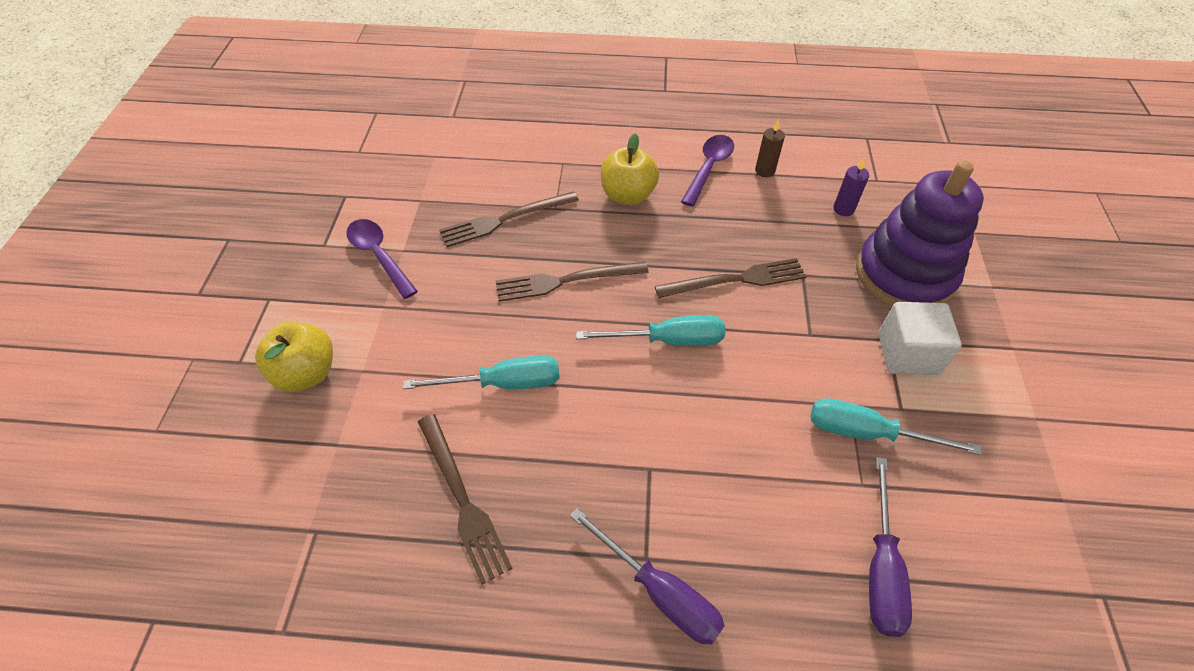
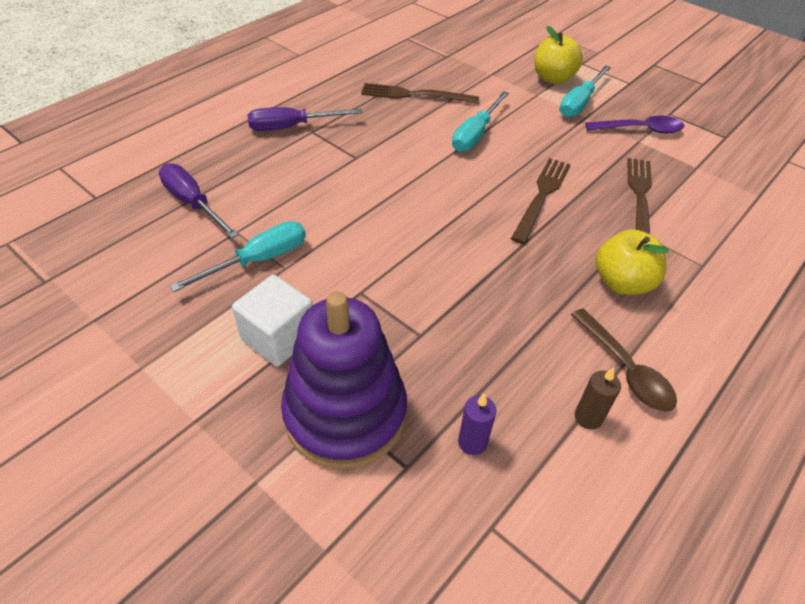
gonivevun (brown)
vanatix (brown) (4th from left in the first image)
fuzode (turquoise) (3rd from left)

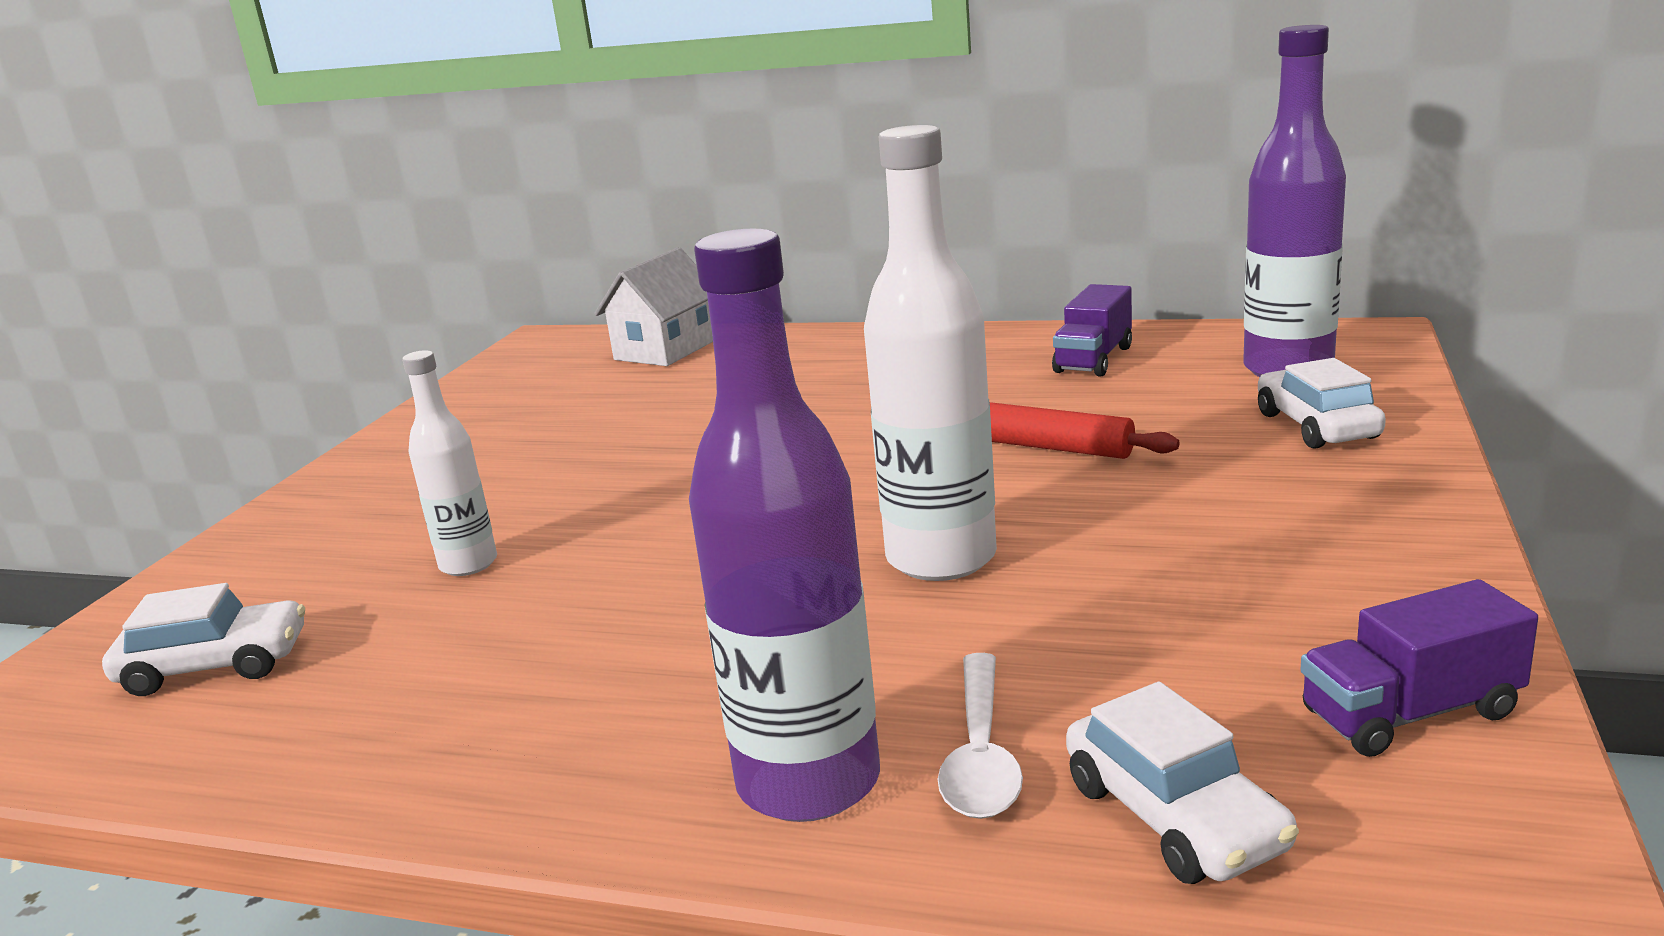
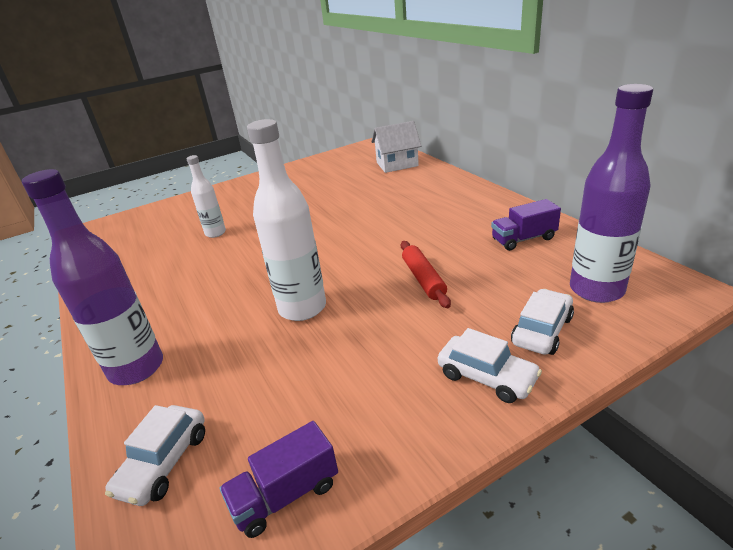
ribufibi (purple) (1st from left)
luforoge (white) (2nd from left)
gonivevun (white)

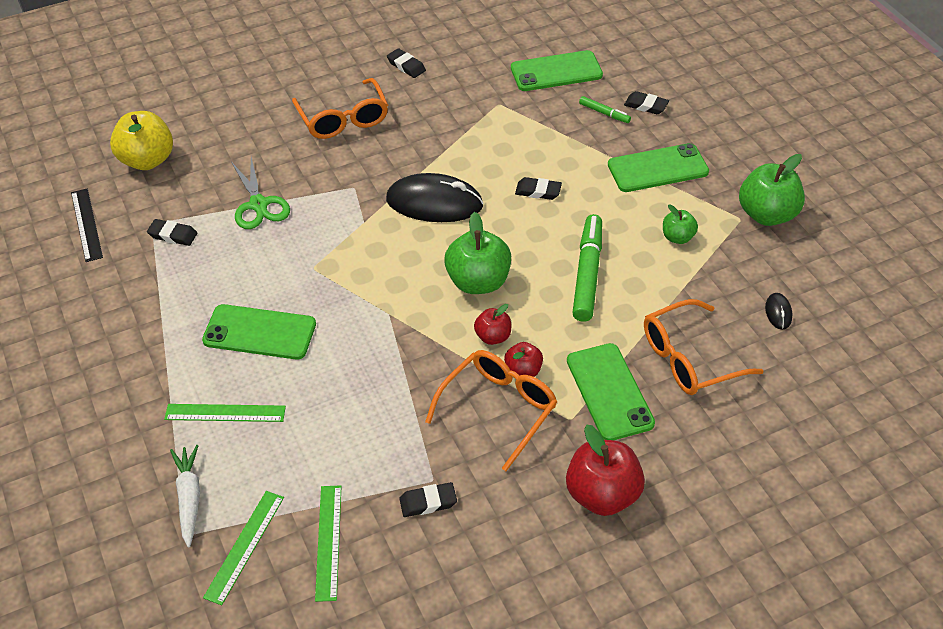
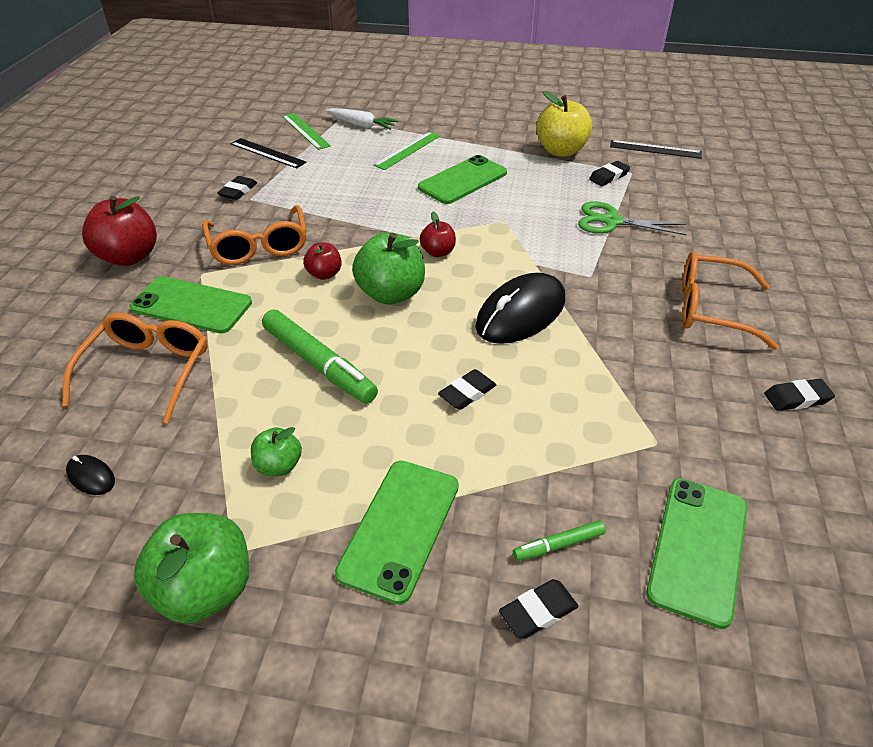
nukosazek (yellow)
nukosazek (red) (3rd from left)
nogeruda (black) (1st from left)

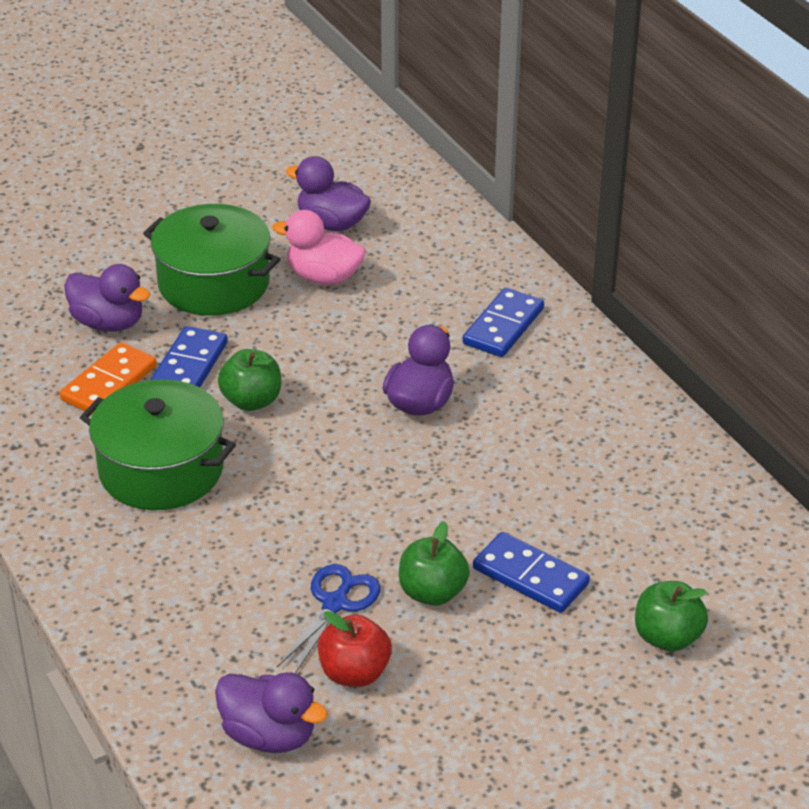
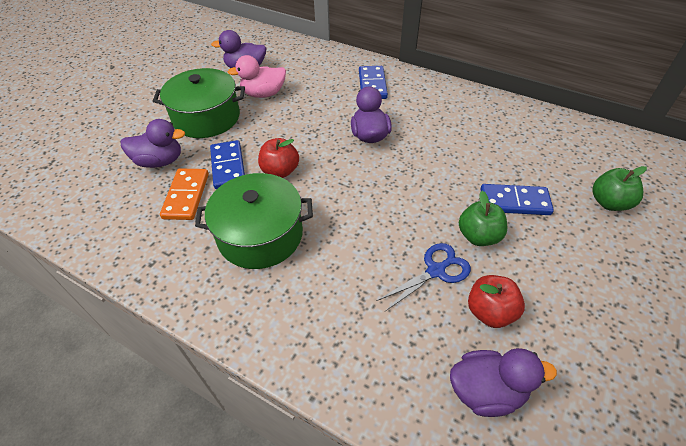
nukosazek (red) (1st from left)
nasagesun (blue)

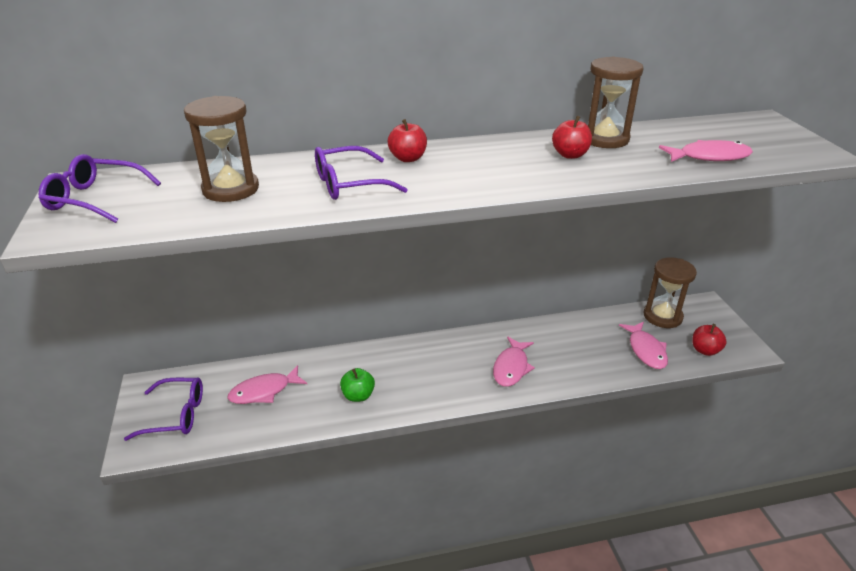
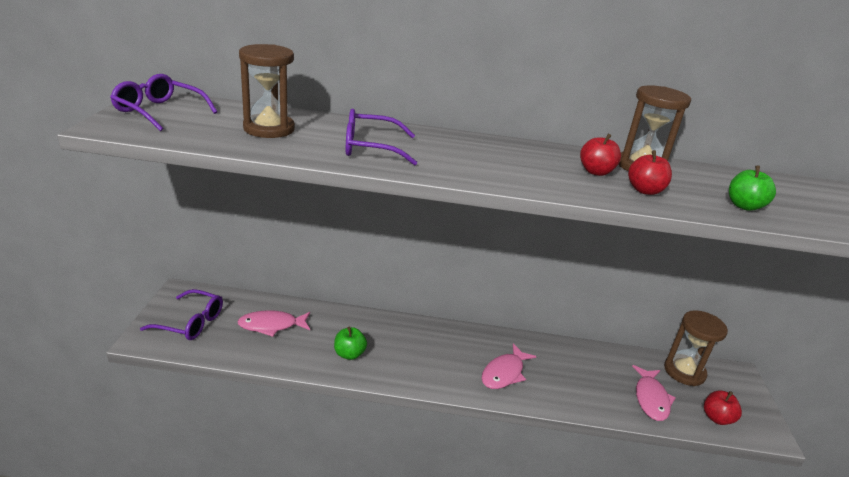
nukosazek (red) (2nd from left)
nukosazek (green) (2nd from left)

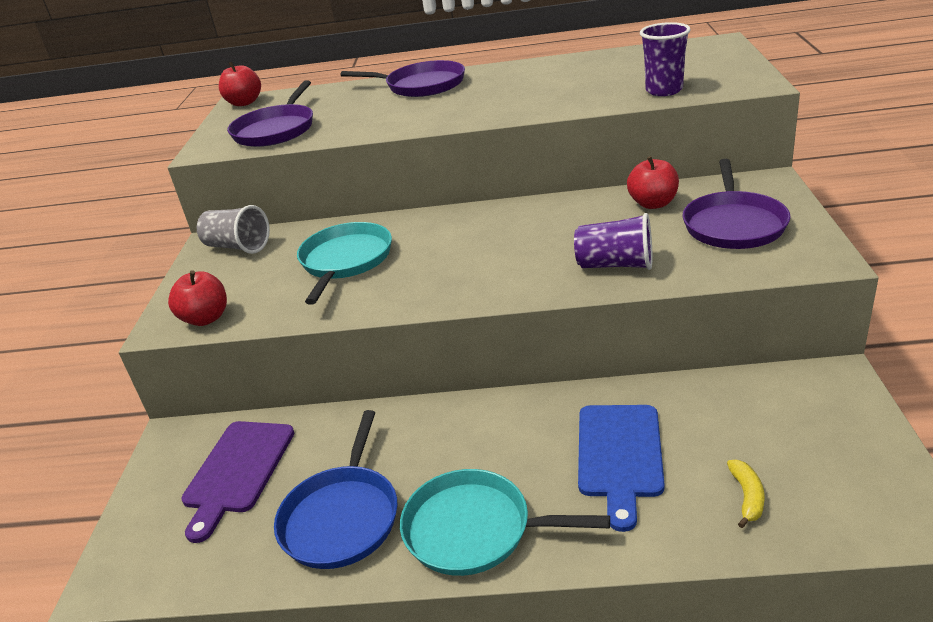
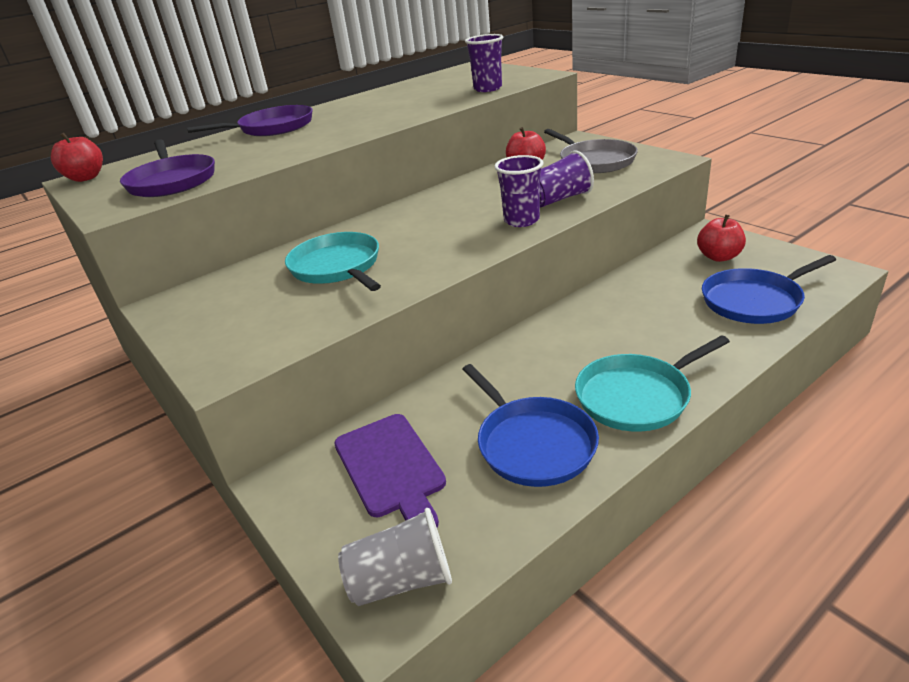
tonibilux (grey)
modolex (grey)
nukosazek (red) (3rd from left)
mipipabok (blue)
tonibilux (blue) (2nd from left)
modolex (purple) (2nd from left)

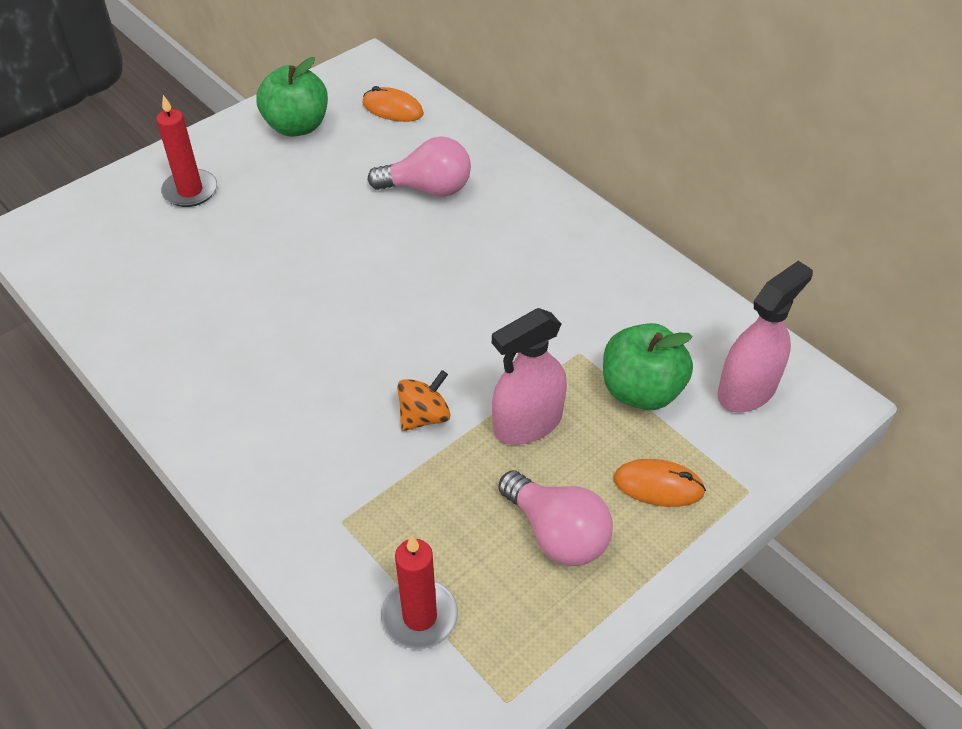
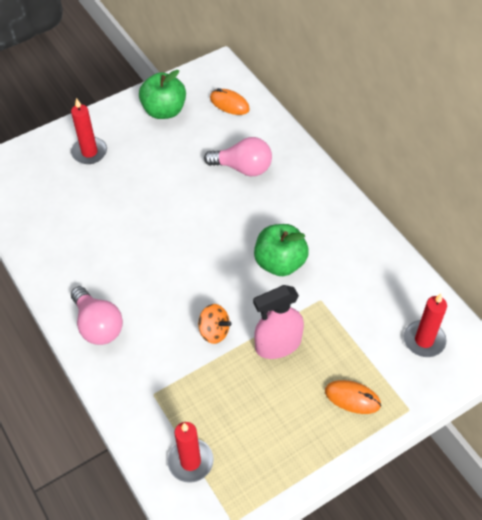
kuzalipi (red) (3rd from left)
nukosazek (green) (2nd from left)
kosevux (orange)
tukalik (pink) (1st from left)

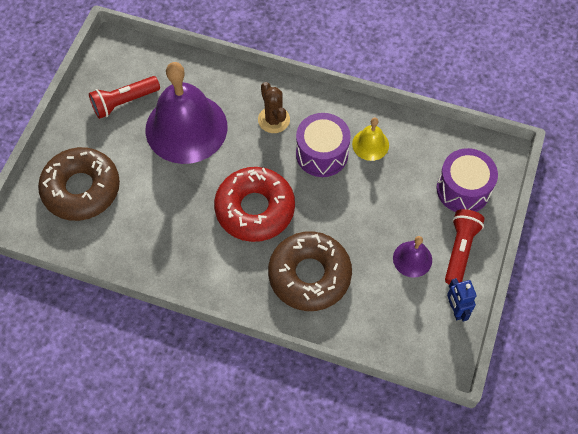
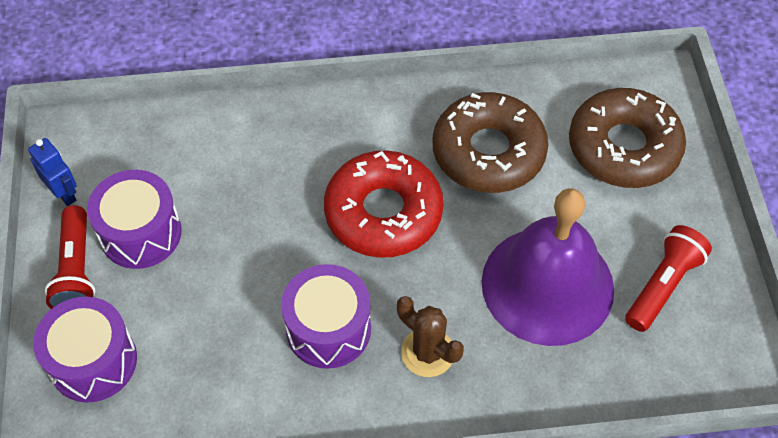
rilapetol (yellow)
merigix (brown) (1st from left)
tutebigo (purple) (2nd from left)

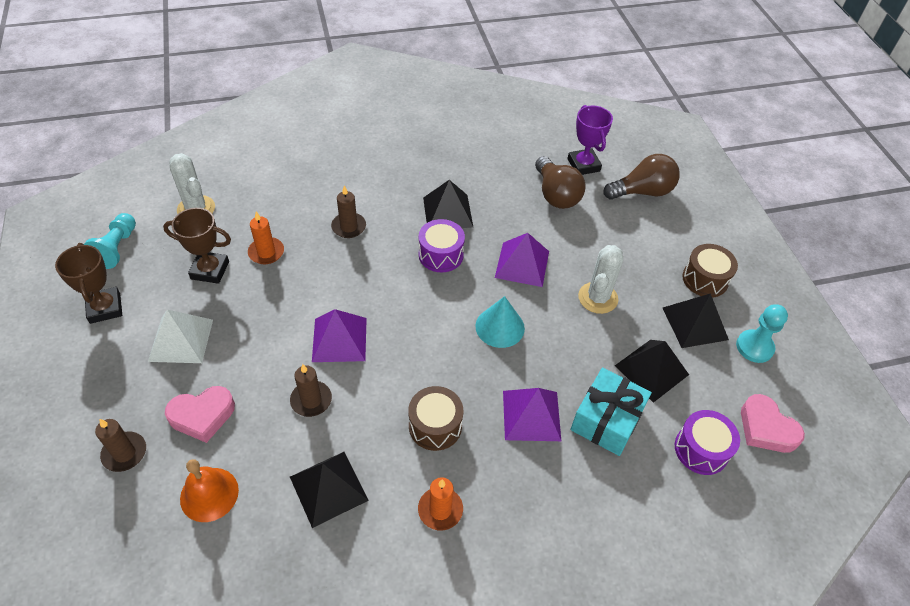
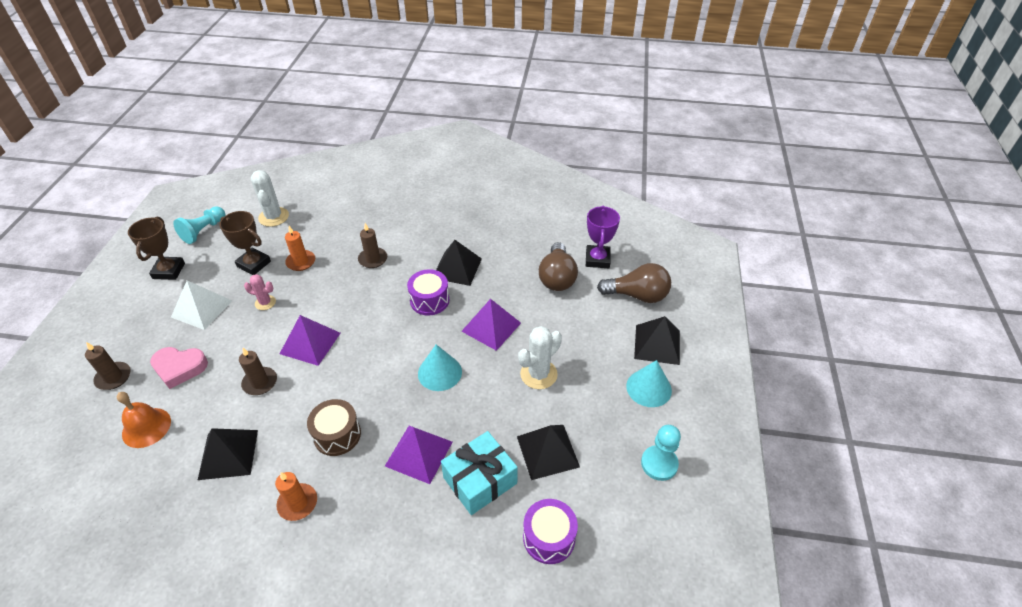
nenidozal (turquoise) (2nd from left)
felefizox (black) (4th from left)
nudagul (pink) (2nd from left in the first image)
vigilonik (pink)

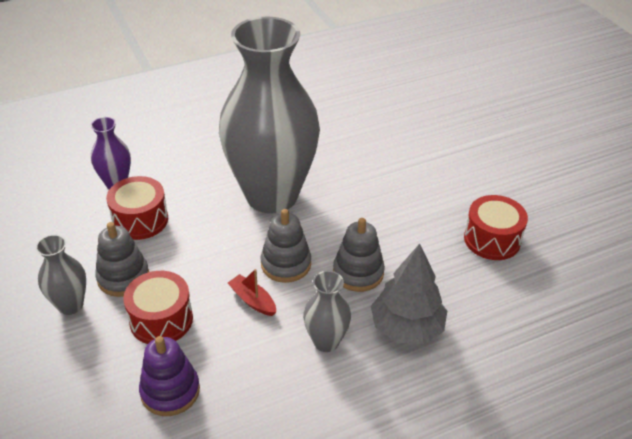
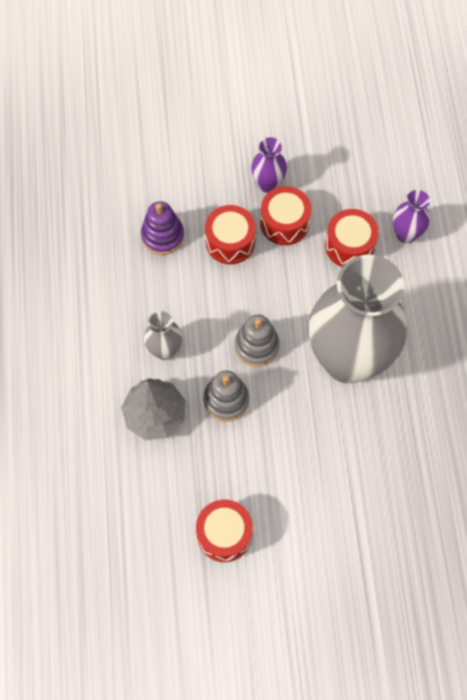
tutebigo (red) (3rd from left)
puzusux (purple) (1st from left)
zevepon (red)

